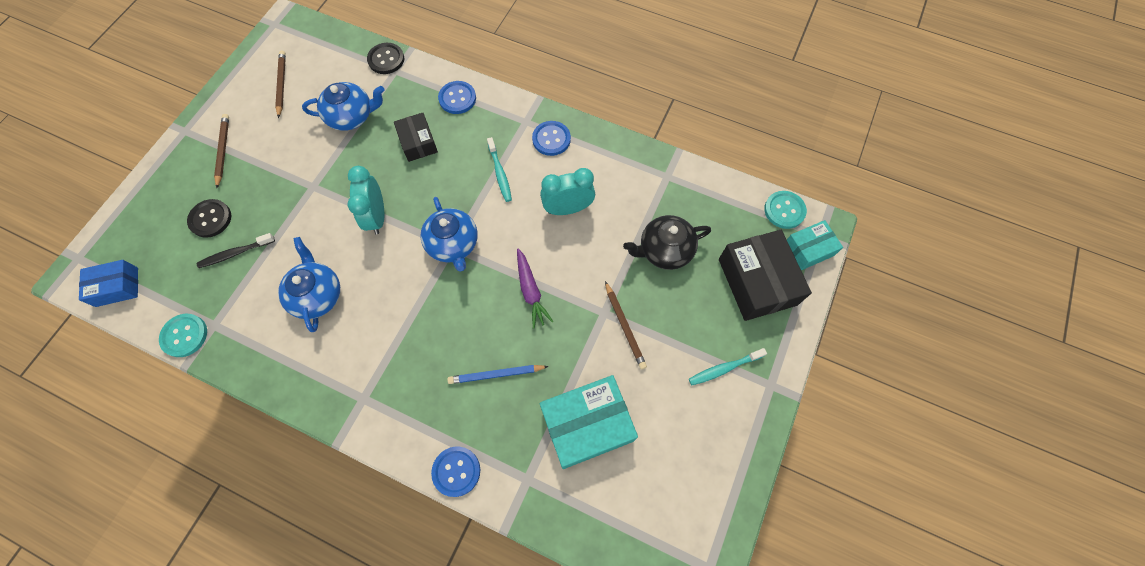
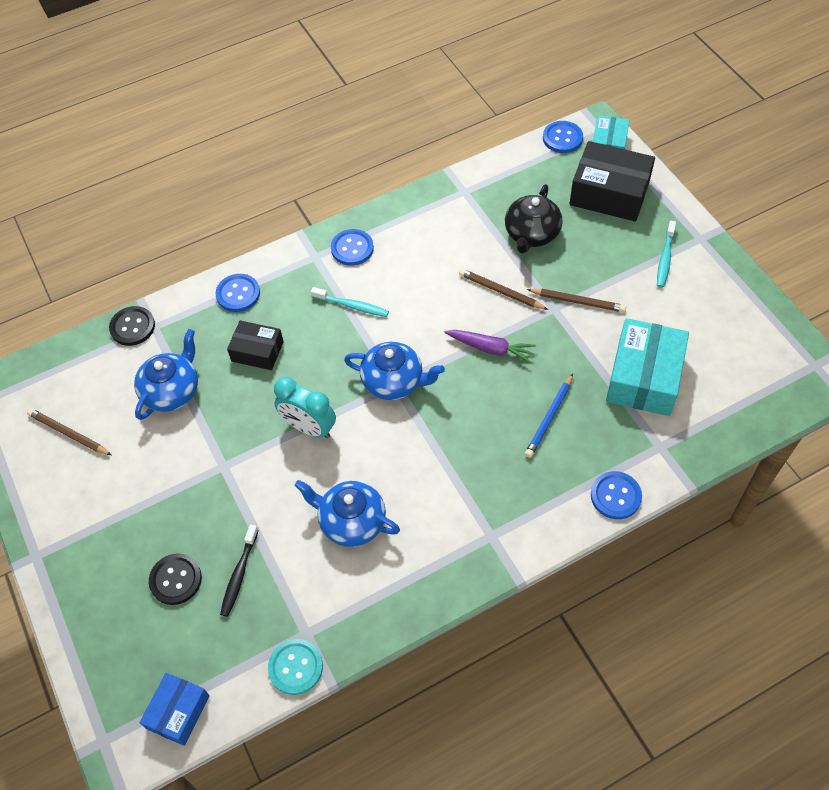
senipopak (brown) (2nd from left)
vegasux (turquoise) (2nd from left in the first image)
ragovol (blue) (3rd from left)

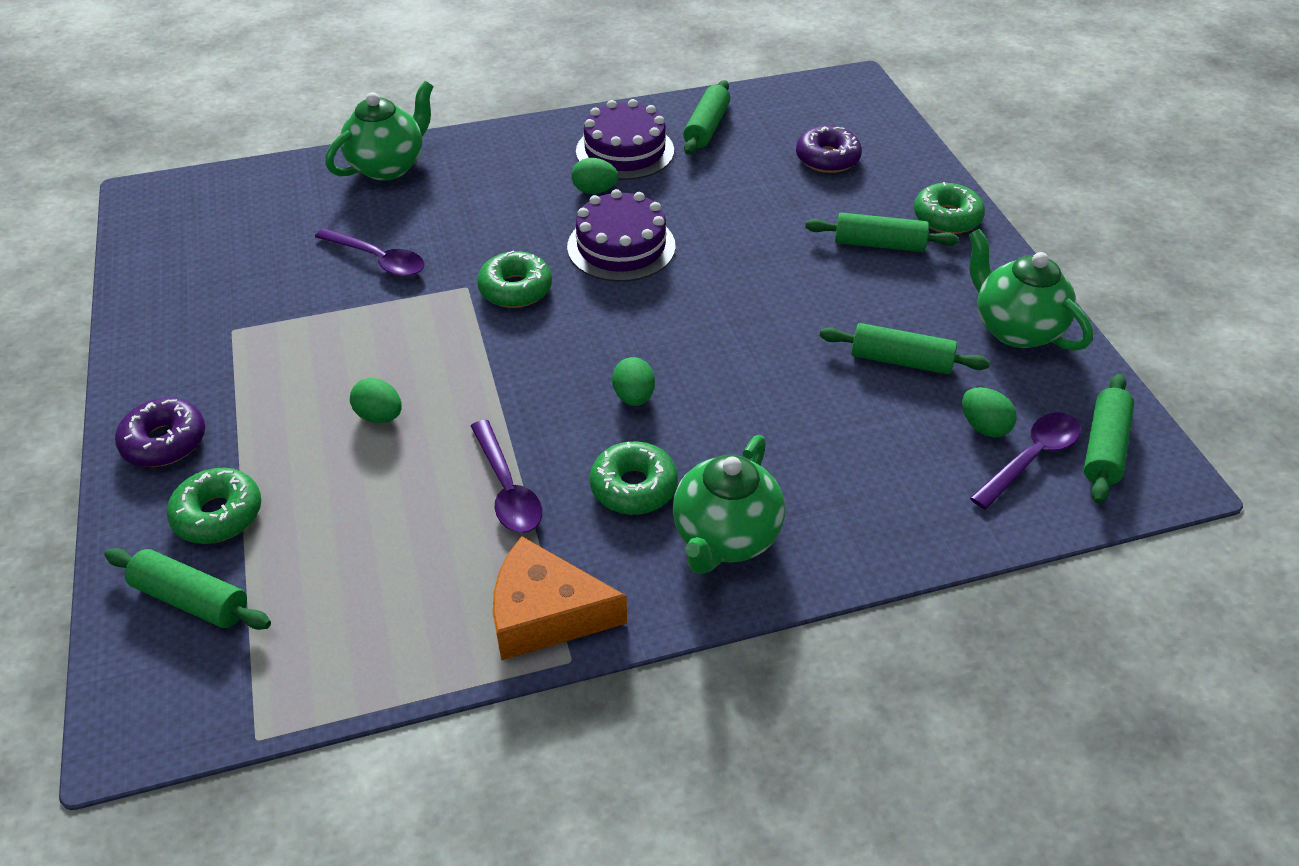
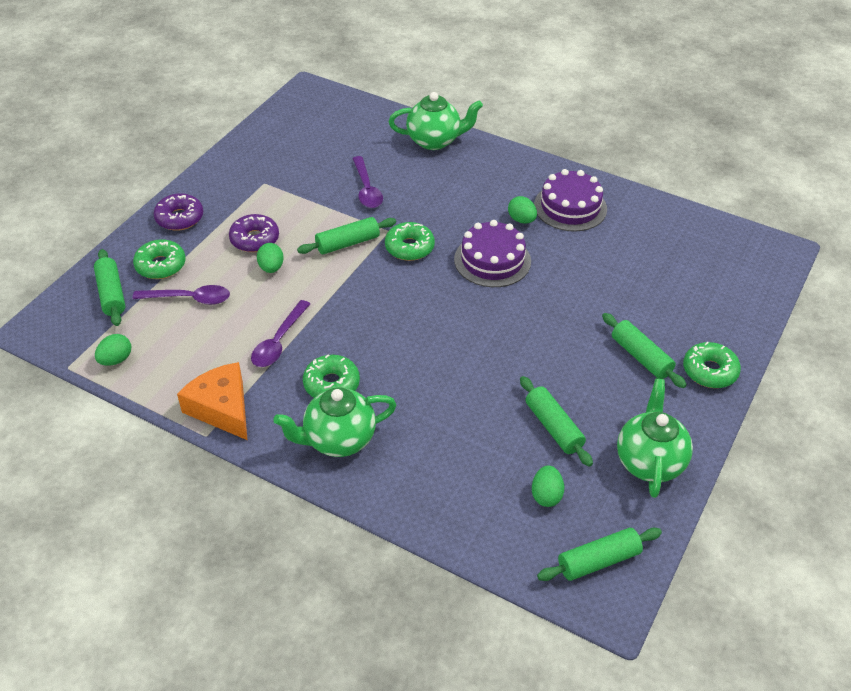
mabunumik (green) (2nd from left)
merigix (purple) (2nd from left)
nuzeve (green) (1st from left)
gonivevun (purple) (1st from left)

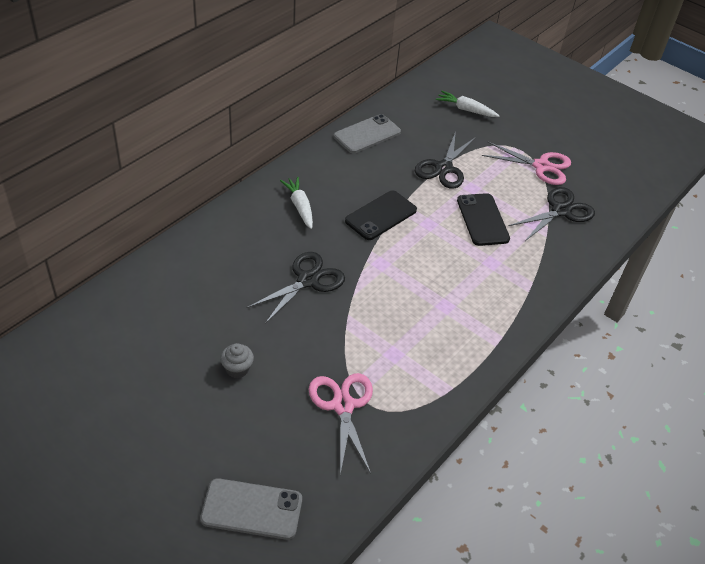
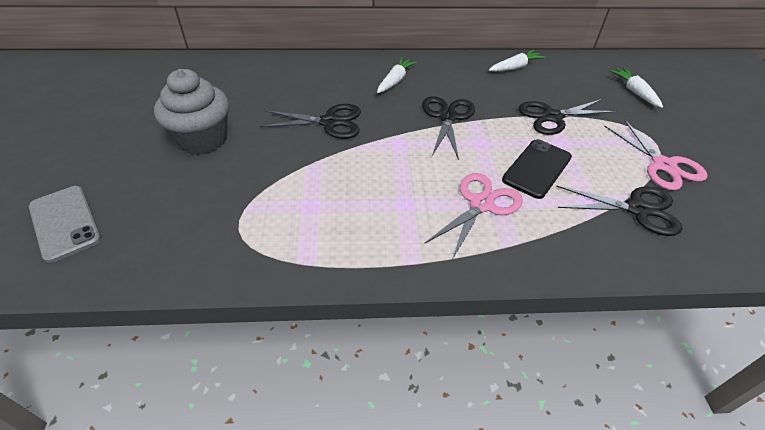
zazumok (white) (2nd from left)
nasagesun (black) (2nd from left)
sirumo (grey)
nasagesun (pink) (1st from left)

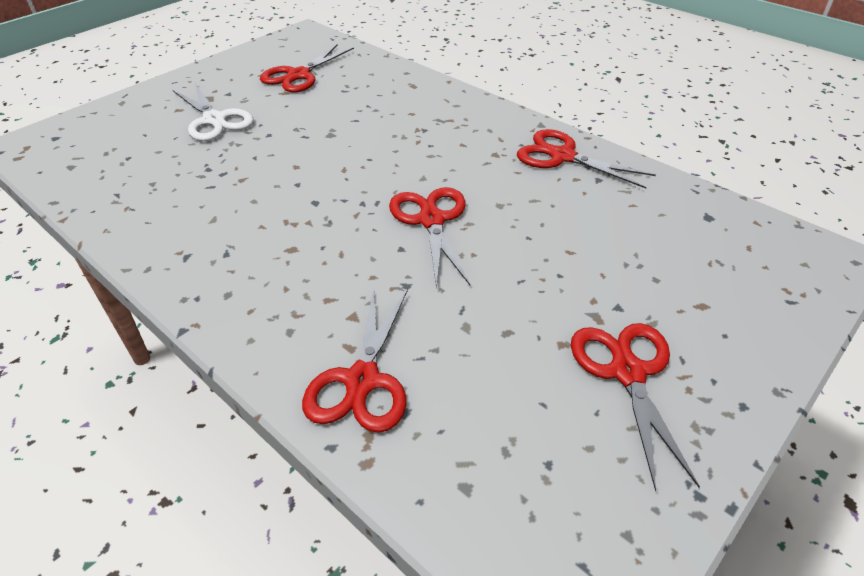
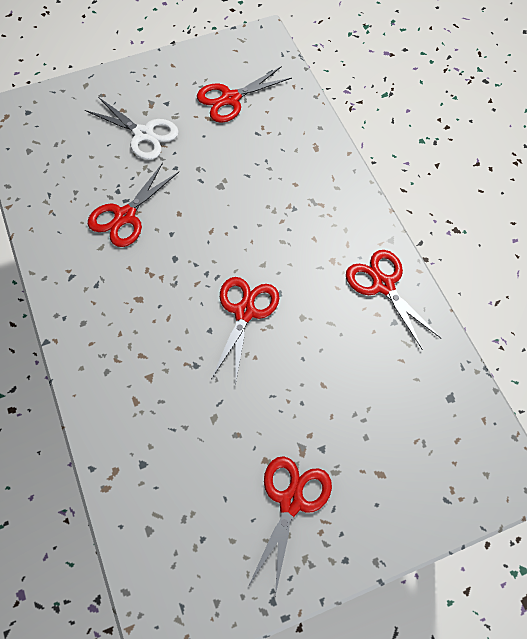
nasagesun (white)
nasagesun (red) (1st from left)

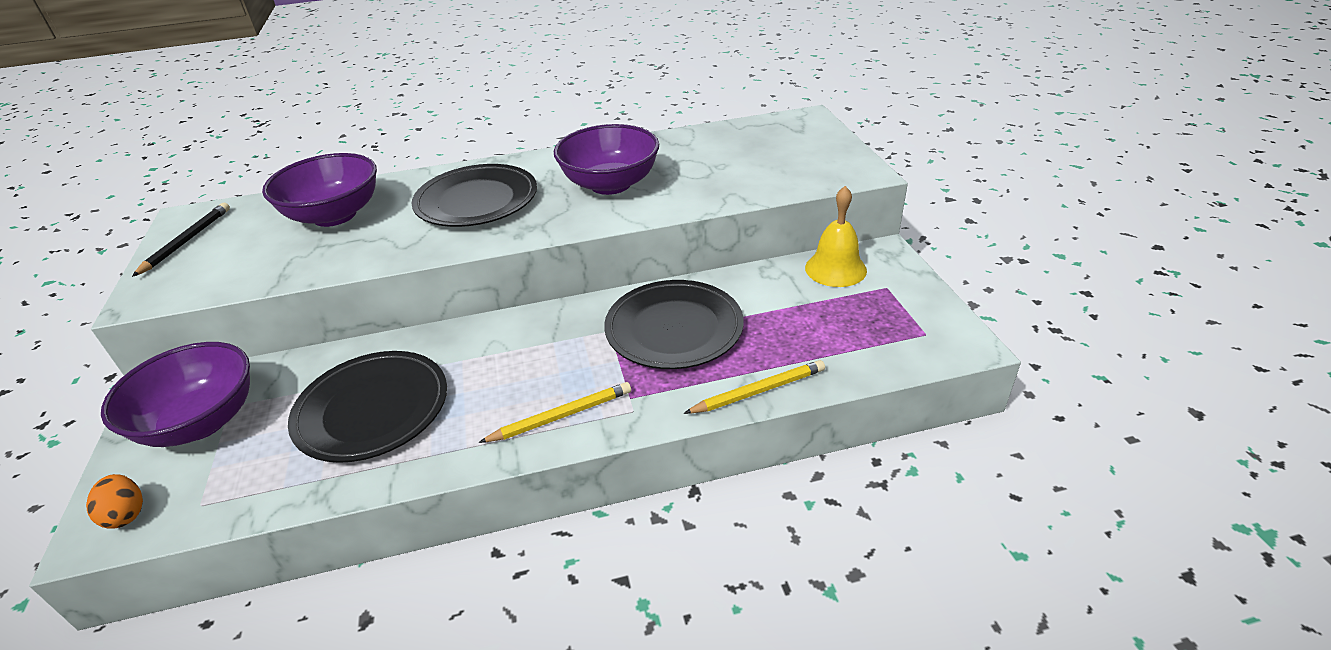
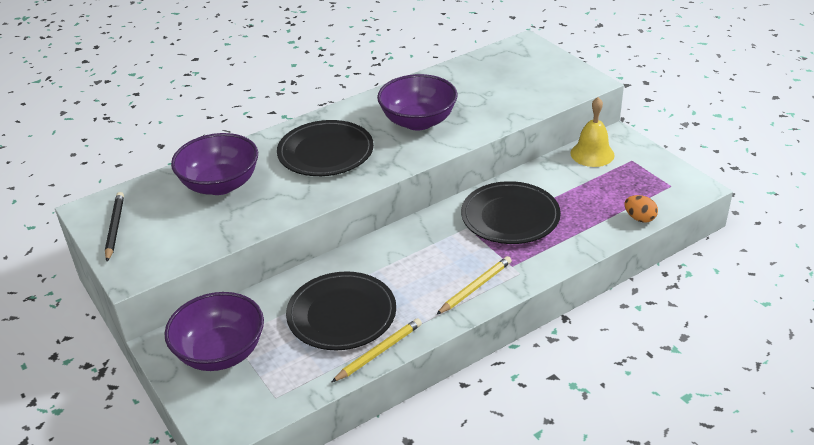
senipopak (yellow) (1st from left)
nuzeve (orange)

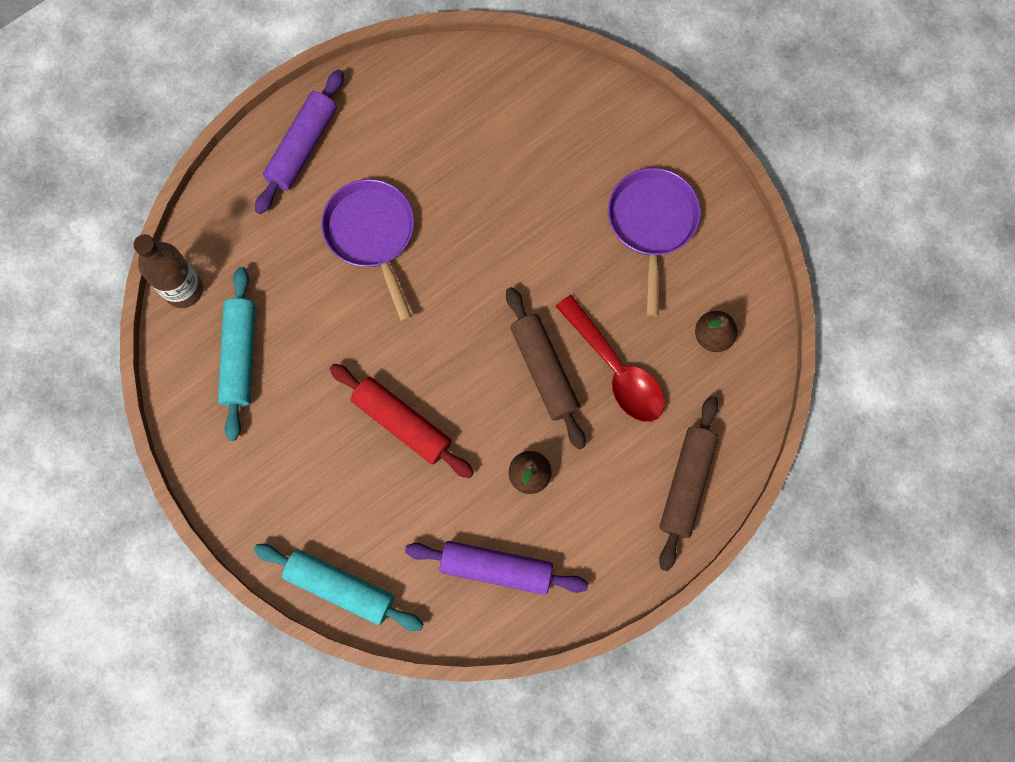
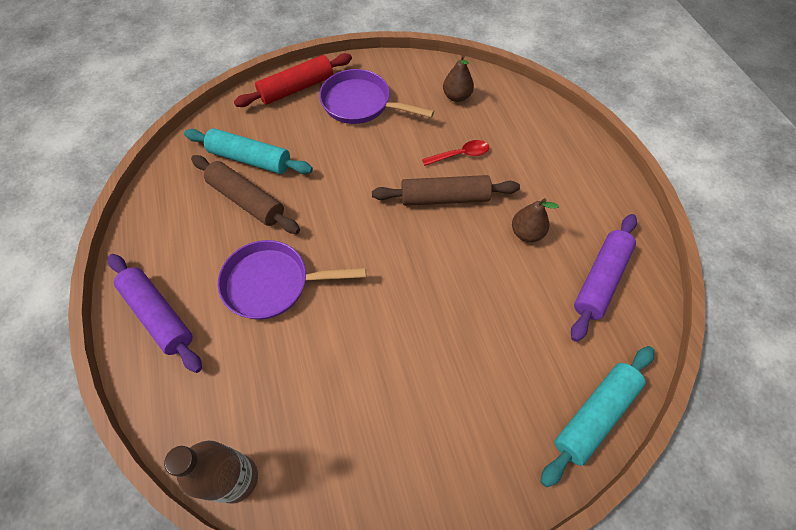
mabunumik (turquoise) (1st from left)
gonivevun (red)
mabunumik (red)
mabunumik (brown) (1st from left)

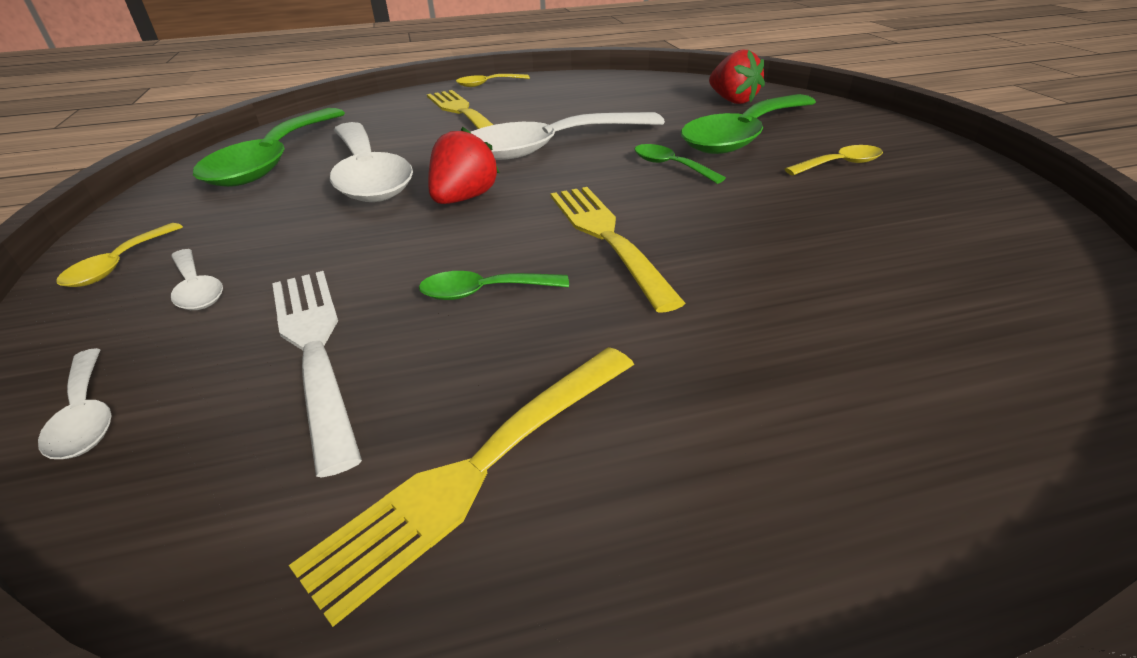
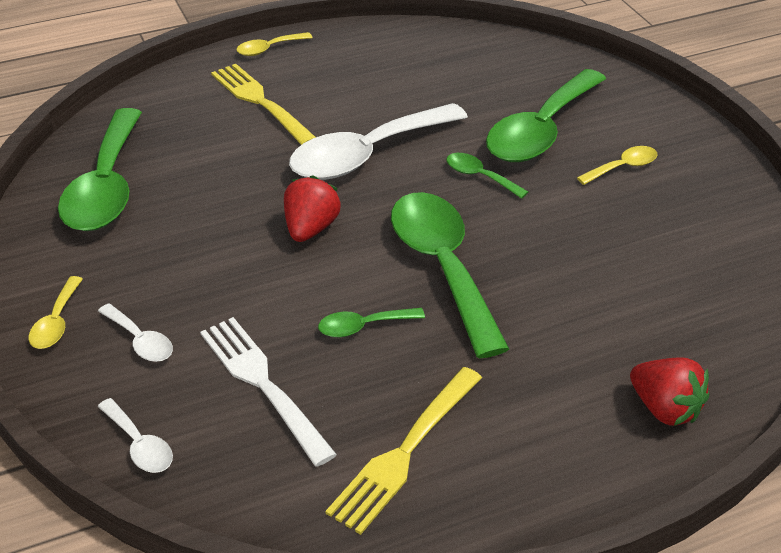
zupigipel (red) (2nd from left)
gonivevun (white) (3rd from left in the first image)
gonivevun (green) (3rd from left)

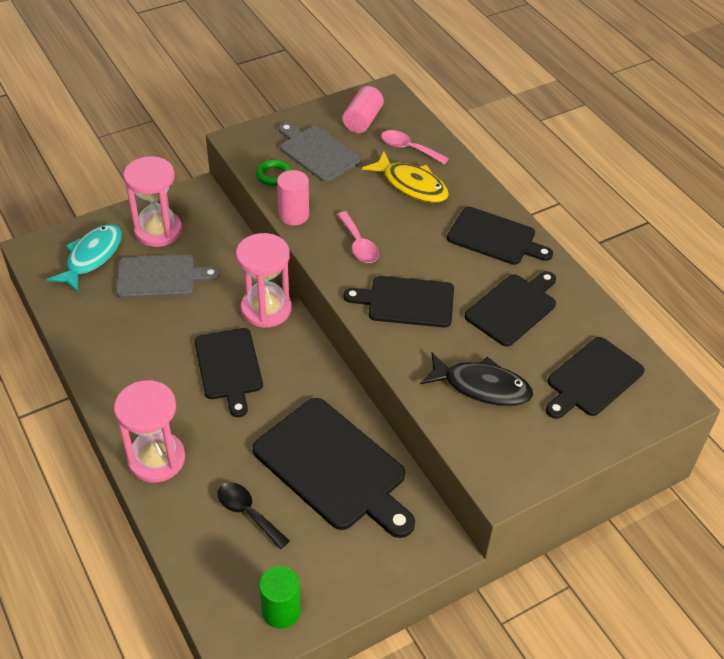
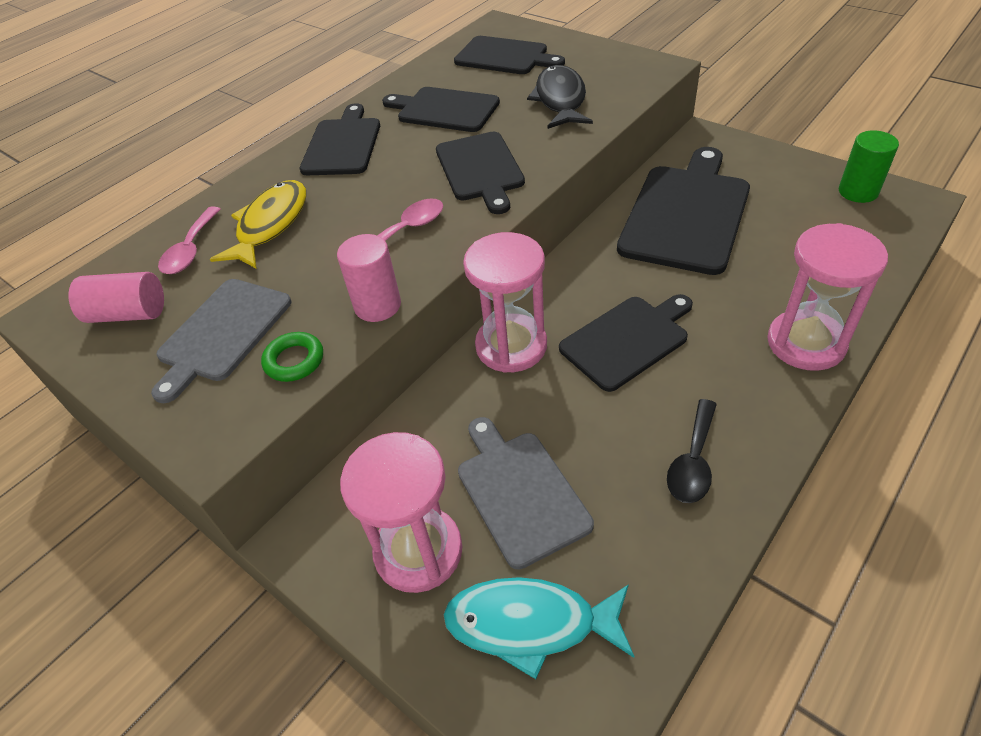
gonivevun (black)

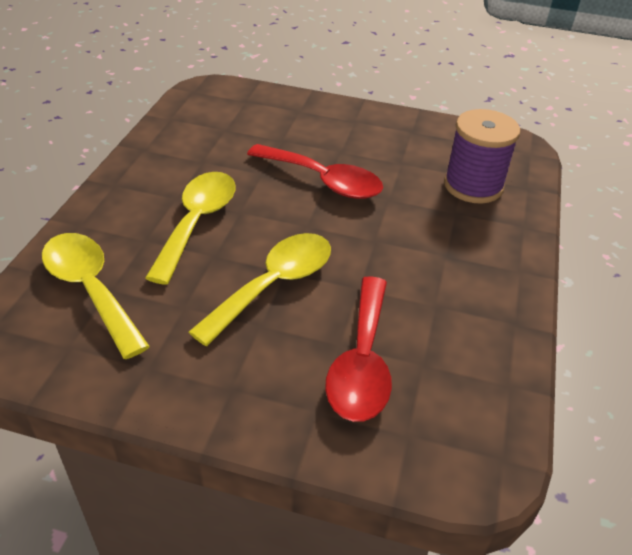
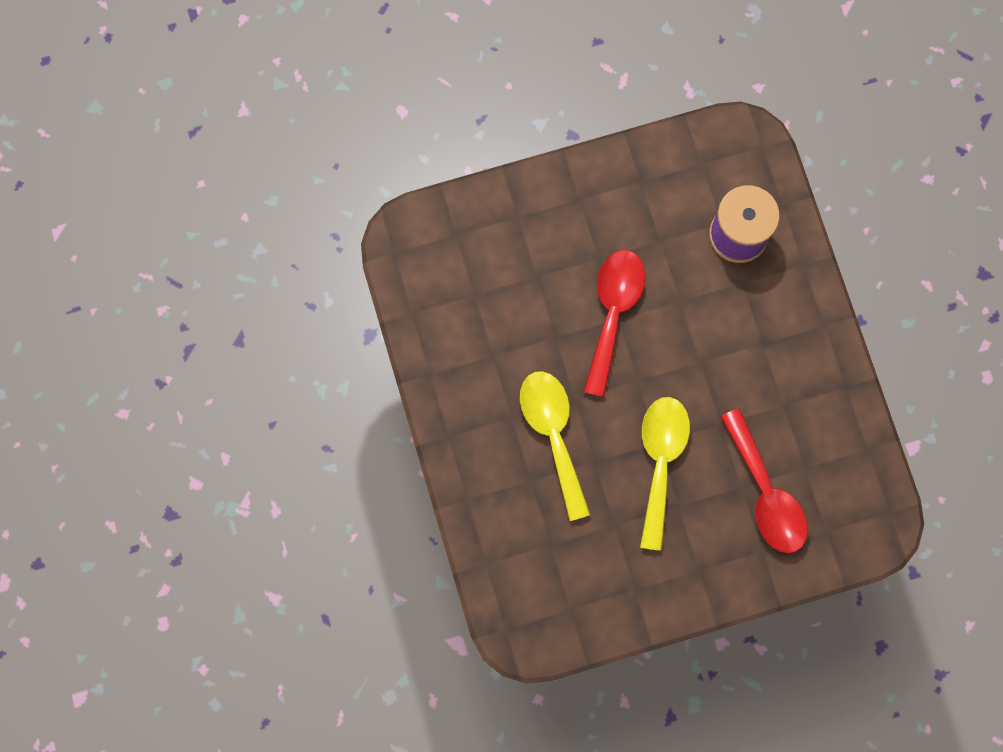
gonivevun (red) (1st from left)
gonivevun (yellow) (1st from left in the first image)

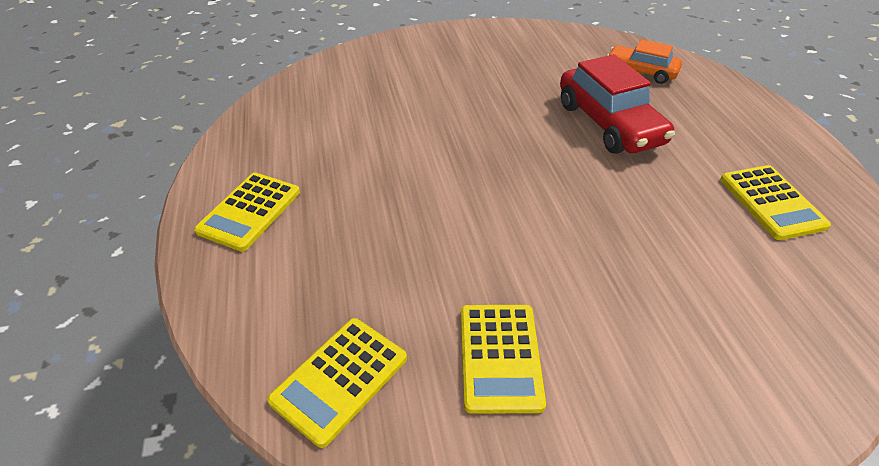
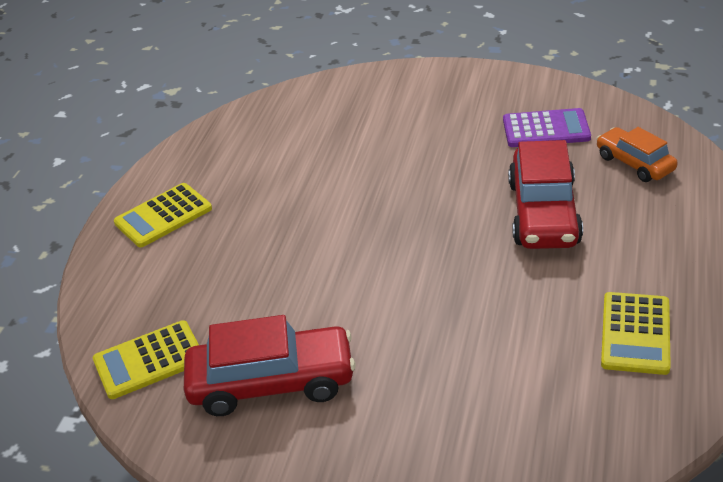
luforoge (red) (1st from left)
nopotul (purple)

